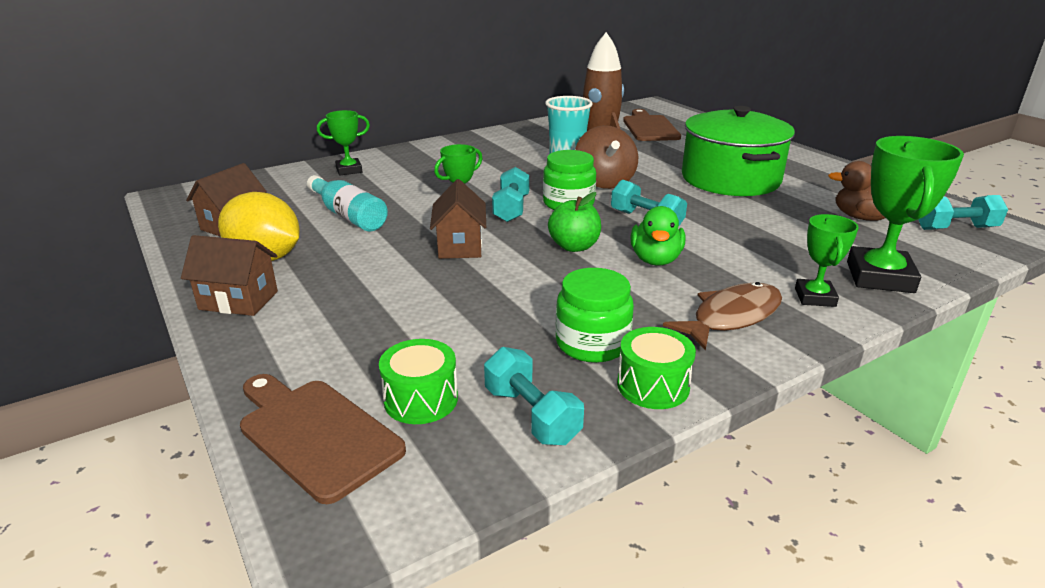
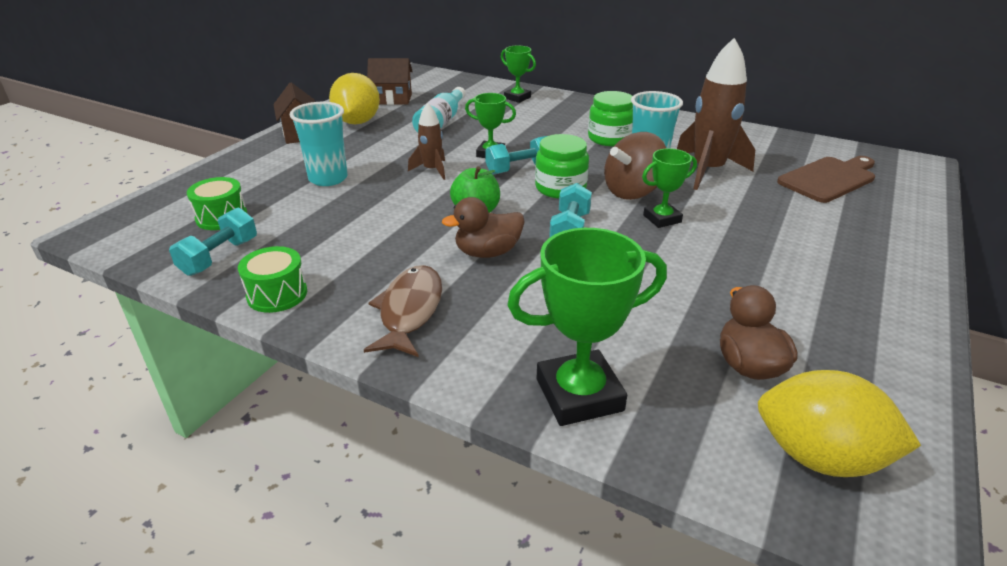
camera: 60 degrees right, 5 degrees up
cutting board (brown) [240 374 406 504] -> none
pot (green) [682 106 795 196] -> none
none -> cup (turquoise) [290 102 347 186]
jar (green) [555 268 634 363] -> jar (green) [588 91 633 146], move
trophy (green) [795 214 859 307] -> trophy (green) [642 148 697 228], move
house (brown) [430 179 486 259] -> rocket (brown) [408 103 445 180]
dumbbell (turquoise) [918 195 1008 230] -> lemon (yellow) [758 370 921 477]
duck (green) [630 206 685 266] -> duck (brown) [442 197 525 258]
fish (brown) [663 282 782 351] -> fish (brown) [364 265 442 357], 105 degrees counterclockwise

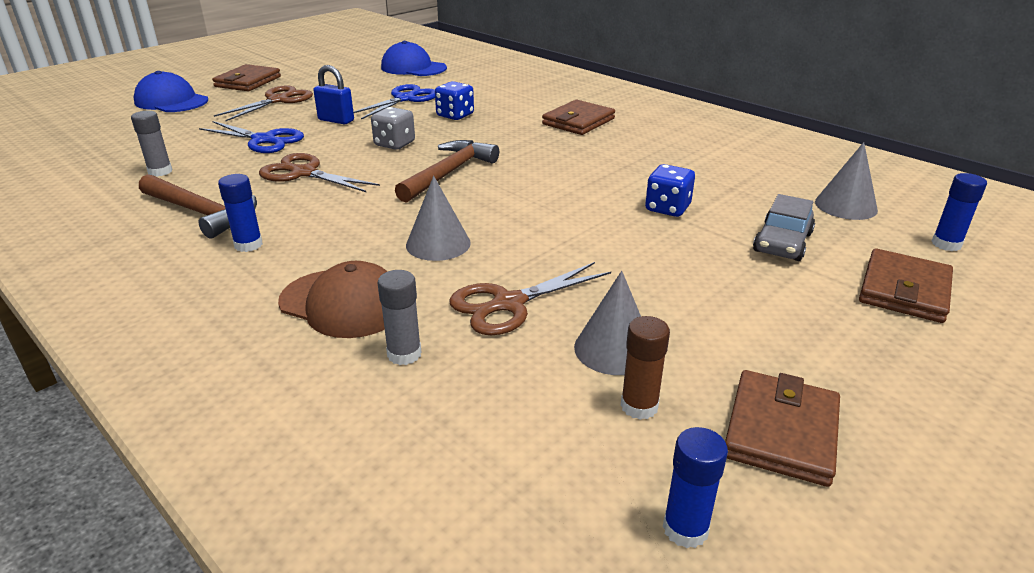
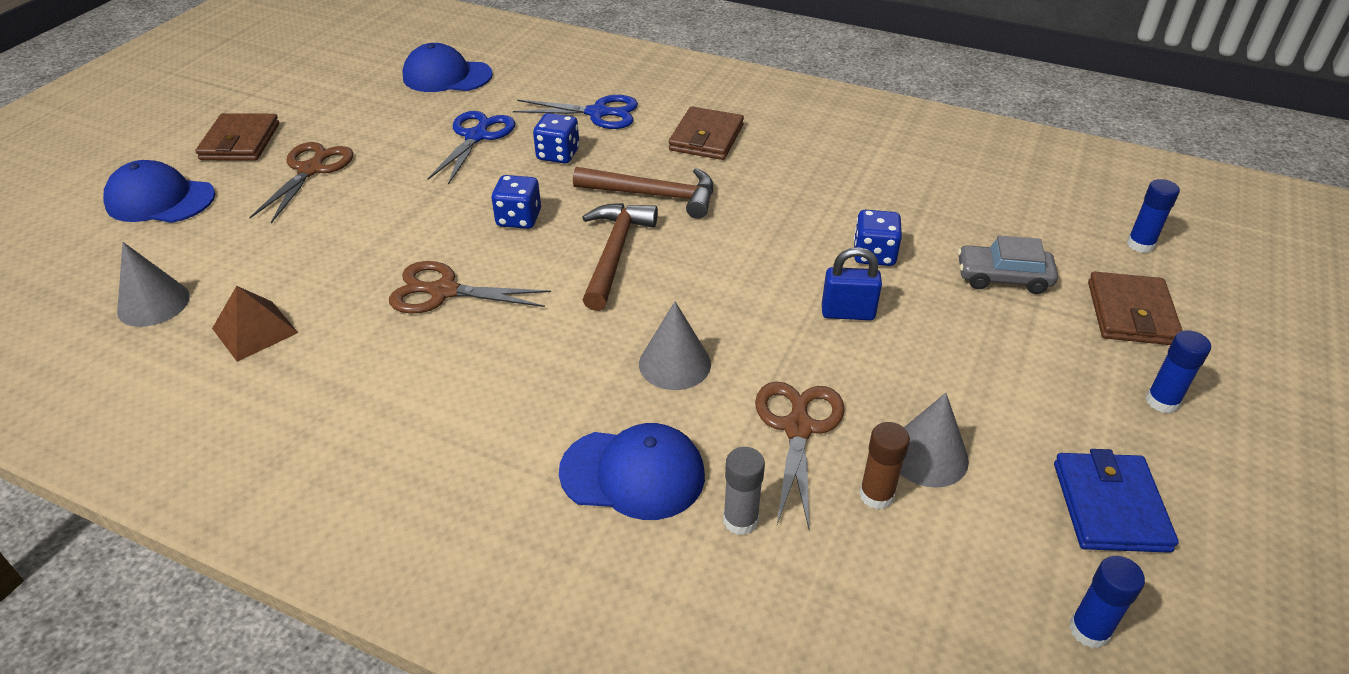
camera: 20 degrees left, 10 degrees up
hammer (brown) [139 174 257 239] -> hammer (brown) [573 167 713 219], move
scissors (blue) [199 121 304 153] -> scissors (blue) [513 95 638 129], move
glue stick (blue) [218 174 263 252] -> glue stick (blue) [1146 330 1211 413], move
padlock (blue) [313 65 354 124] -> padlock (blue) [822 247 882 320], move
glue stick (brown) [621 316 670 420] -> glue stick (brown) [859 422 910 509], move
cone (grey) [815 142 878 220] -> cone (grey) [117 242 190 327], move
glue stick (grey) [131 111 172 177] -> pyramid (brown) [212 286 298 362]
cap (brown) [278 261 388 338] -> cap (blue) [559 423 705 520]
dice (grey) [371 107 415 150] -> dice (blue) [491 175 541 229]
wallet (brown) [725 370 840 487] -> wallet (blue) [1054 449 1179 553]
scissors (brown) [449 262 611 336] -> scissors (brown) [755 382 844 529], 150 degrees clockwise
car (grey) [753 194 815 261] -> car (grey) [958 236 1058 294], 90 degrees clockwise

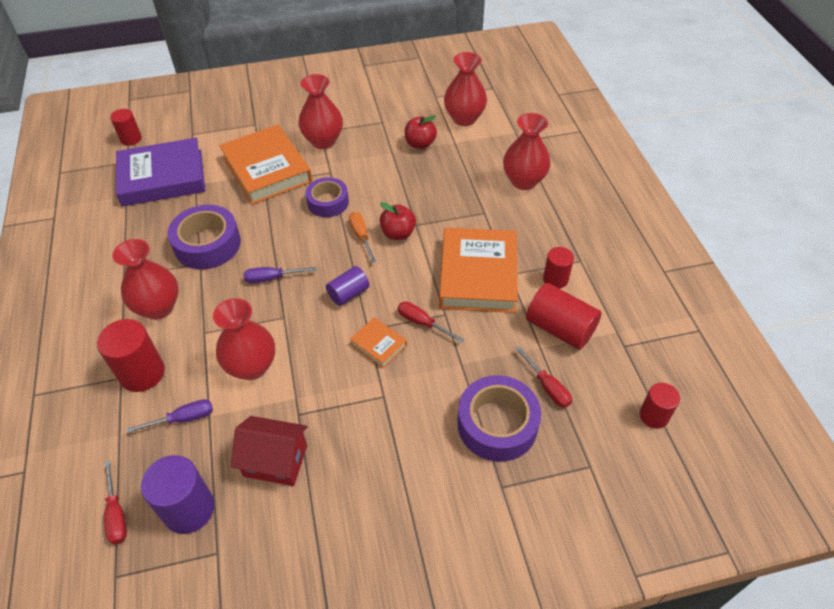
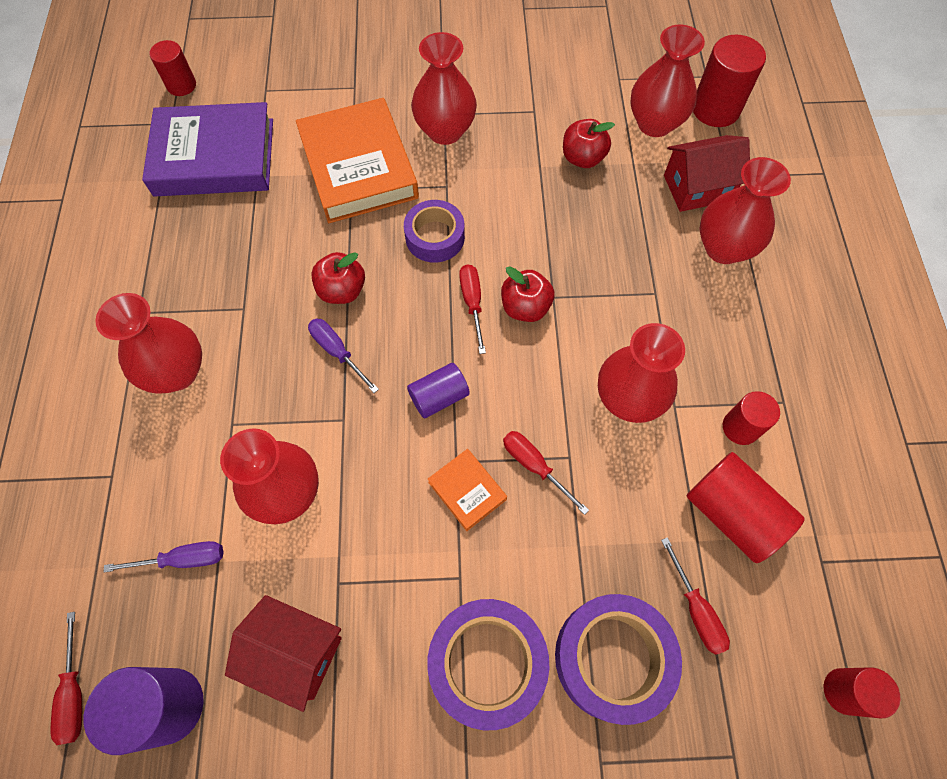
camera: 10 degrees right, 15 degrees up
none -> apple (red) [311 252 365 304]
none -> house (red) [664 135 750 212]
cylinder (red) [97 319 165 392] -> cylinder (red) [693 35 766 127], move
tape (purple) [168 205 241 269] -> tape (purple) [427 599 550 730], move
book (orange) [439 228 518 313] -> vase (red) [598 323 685 423]
screwdriver (orange) [349 212 376 262] -> screwdriver (red) [459 264 486 354]
screwdriver (purple) [244 267 316 283] -> screwdriver (purple) [308 318 379 393], 45 degrees clockwise

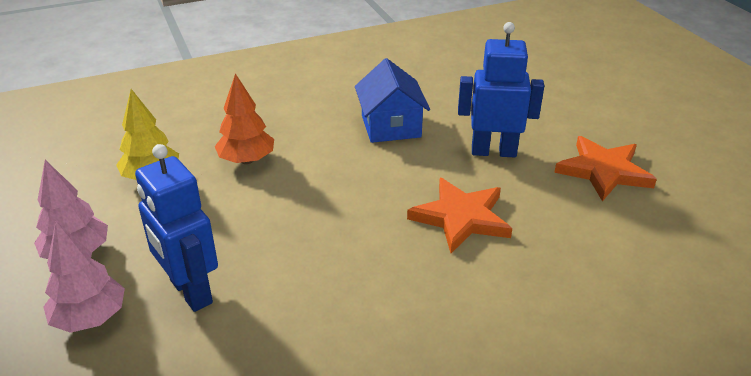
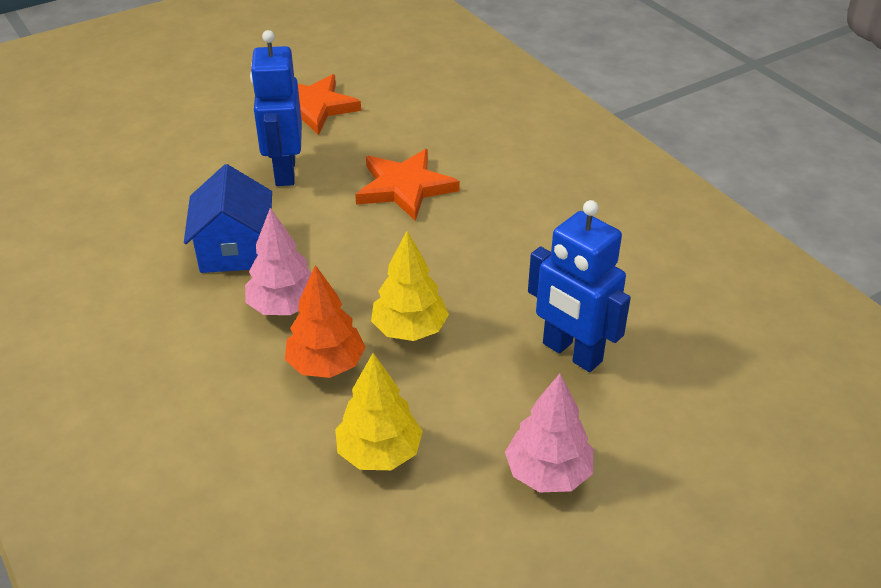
camera: 100 degrees left, 5 degrees up
none -> tree (yellow) [371 231 449 341]
tree (pink) [44 221 125 333] -> tree (pink) [245 208 311 315], move
robot (blue) [135 144 218 312] -> robot (blue) [528 200 631 372], 90 degrees clockwise
house (blue) [355 58 430 143] -> house (blue) [184 164 272 273], 75 degrees counterclockwise

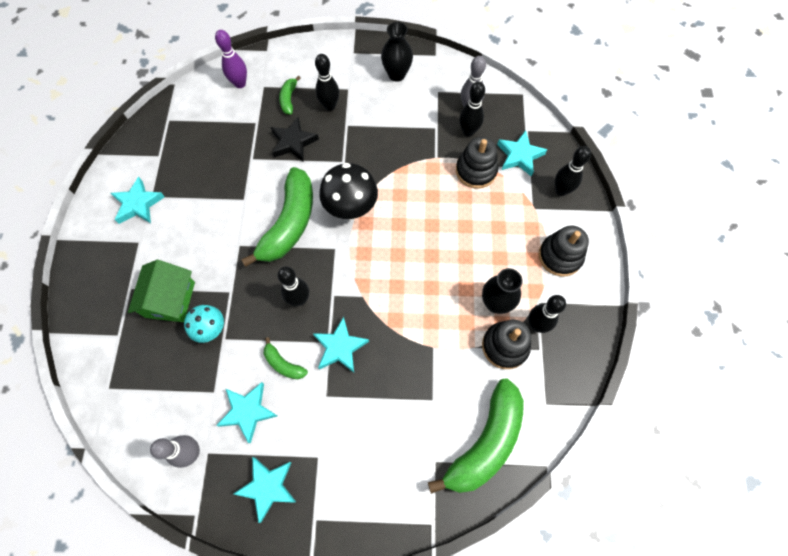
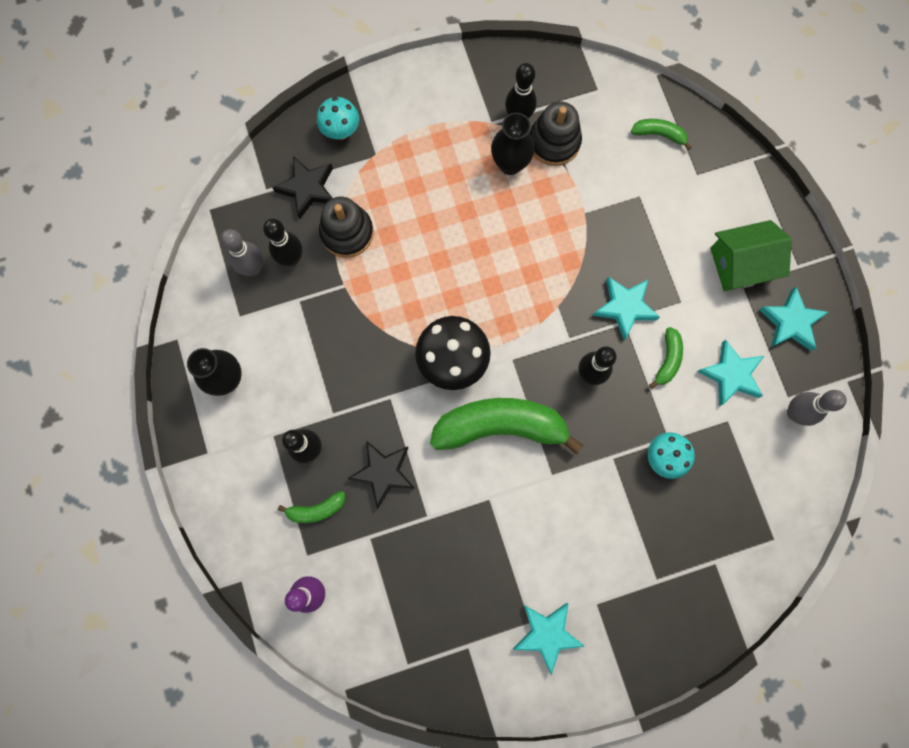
camera: 110 degrees left, 10 degrees up
stacking toy (black) [539 225 589 277] -> none
house (green) [128 260 195 322] -> house (green) [710 220 792 291], move
bowling pin (black) [555 146 591 196] -> mushroom (turquoise) [317 97 359 139]
star (turquoise) [497 130 547 177] -> star (black) [272 156 333 219]
banana (green) [428 378 524 494] -> banana (green) [631 119 692 150], x0.45

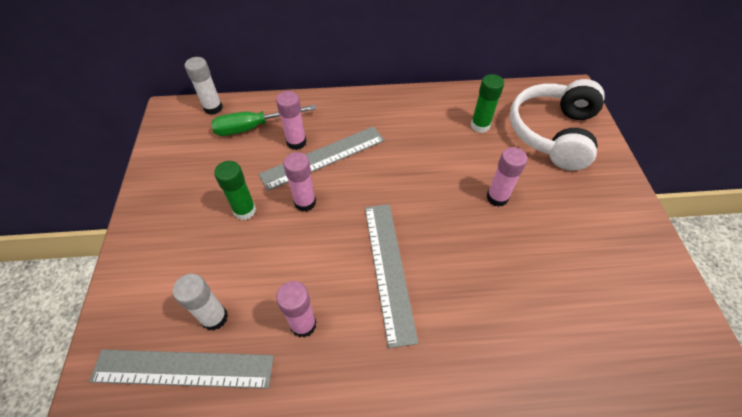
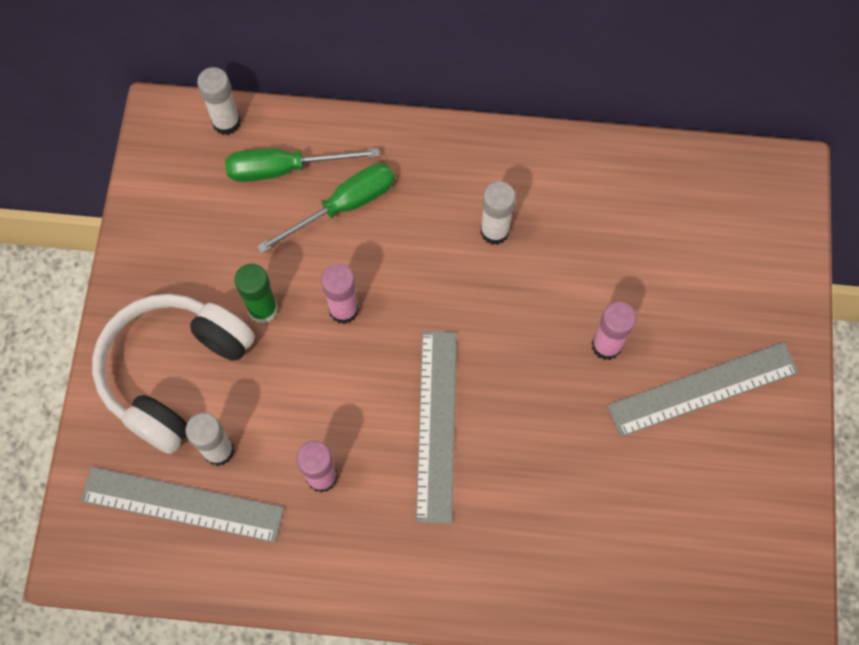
camera: 10 degrees right, 15 degrees up
glue stick (green) [471 74 504 133] -> none
none -> glue stick (white) [480 181 516 245]
ruler (grey) [258 126 385 191] -> ruler (grey) [607 342 799 437], move
headphones (white) [510 79 605 171] -> headphones (white) [92 294 255 454], move
glue stick (pink) [276 91 307 150] -> screwdriver (green) [257 163 395 254]

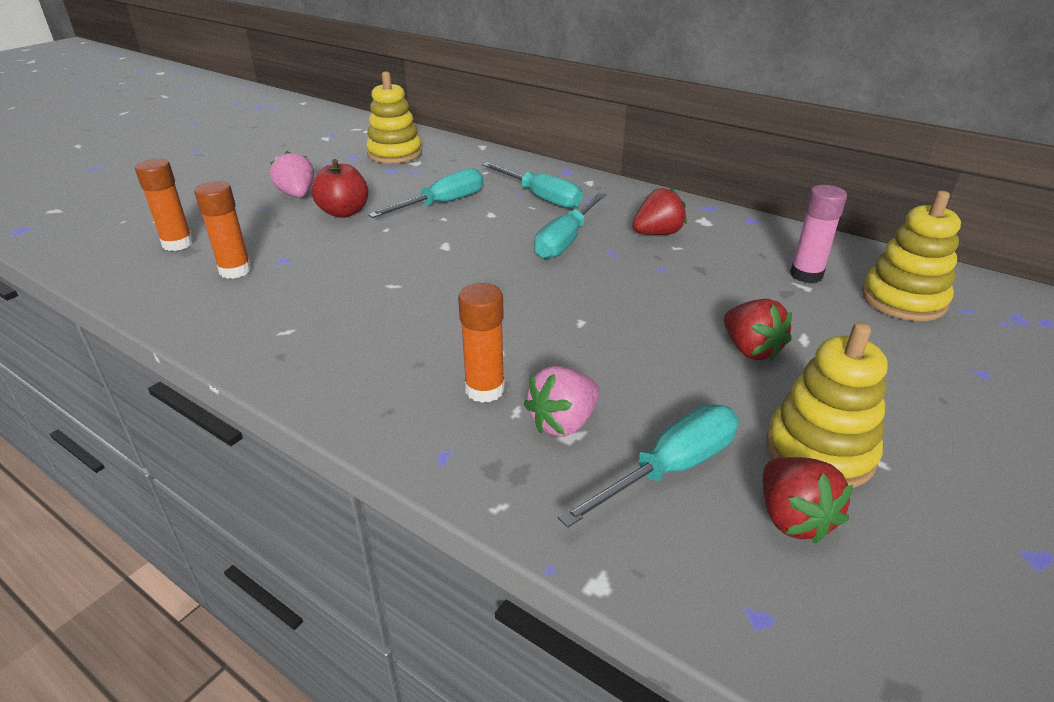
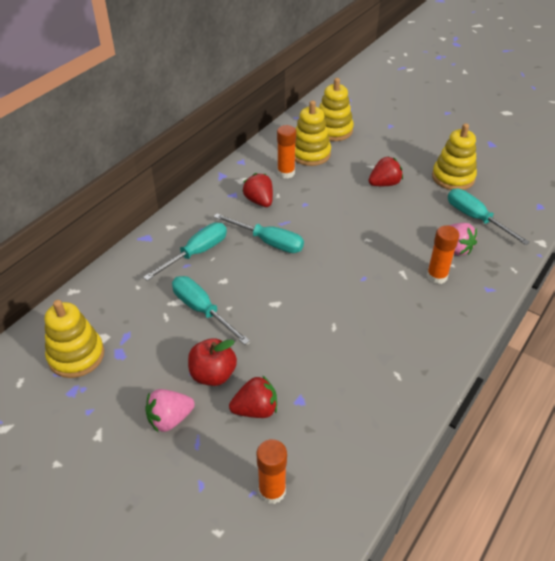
camera: 90 degrees left, 10 degrees up
glue stick (orange) [194 181 252 279] -> glue stick (orange) [277 125 296 178], move
strawberry (red) [763 457 853 544] -> strawberry (red) [229 375 277 418], move
glue stick (pink) [790 185 847 283] -> stacking toy (yellow) [295 101 331 166]

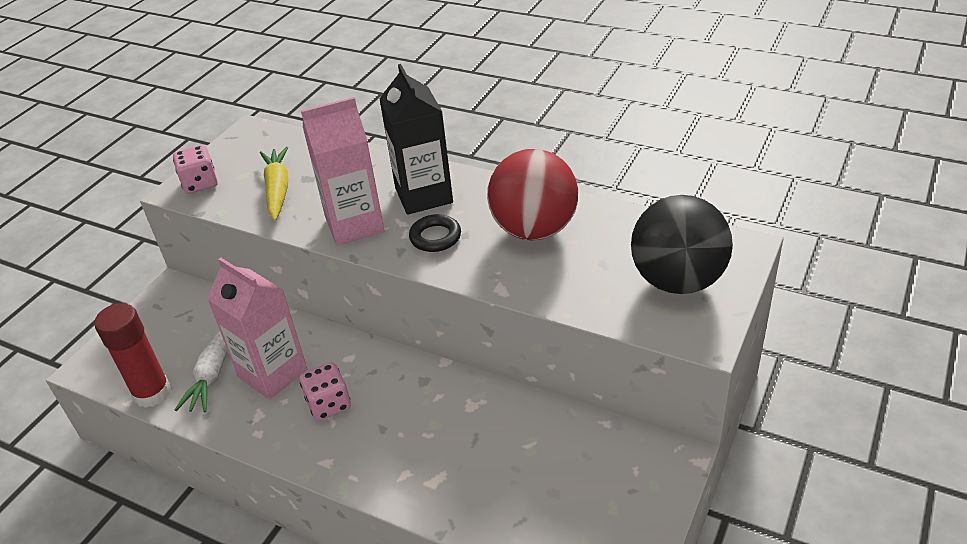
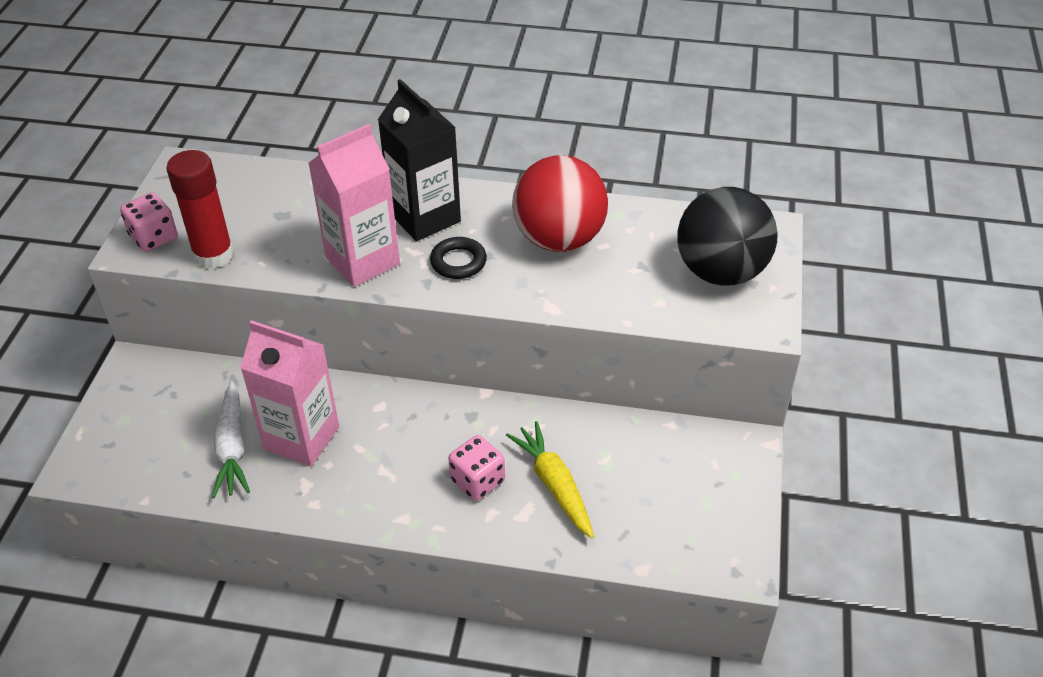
camera: 20 degrees left, 5 degrees up
glue stick (red) [94 303 171 408] -> glue stick (red) [166 150 234 269], move
carrot (yellow) [260 147 288 221] -> carrot (yellow) [506 421 594 538], move
dice (pink) [299 362 351 421] -> dice (pink) [448 435 505 501], move

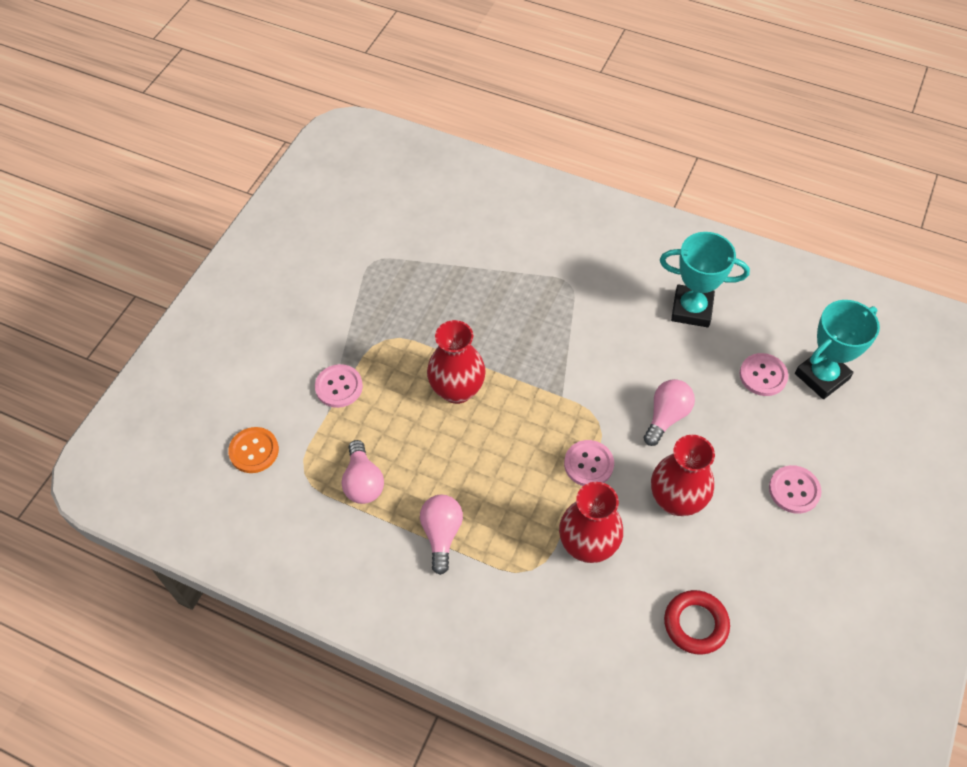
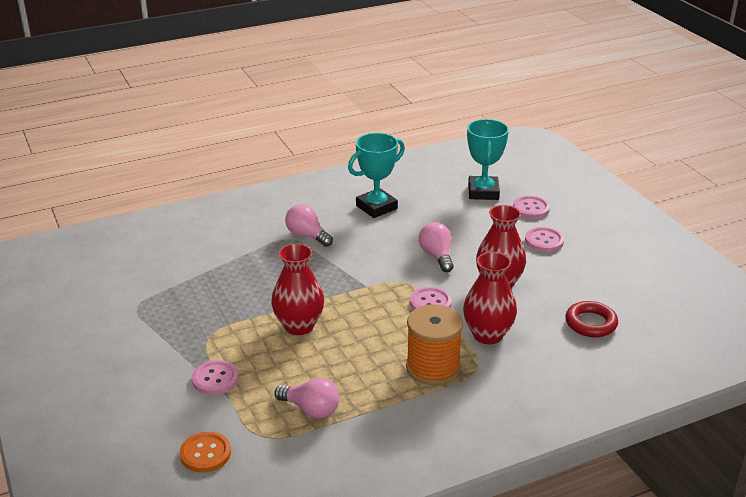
camera: 50 degrees left, 25 degrees down
none -> spool (orange) [406 304 463 385]
light bulb (pink) [420 495 463 575] -> light bulb (pink) [285 204 333 247], move
button (pink) [740 353 788 396] -> button (pink) [513 196 550 218], move

